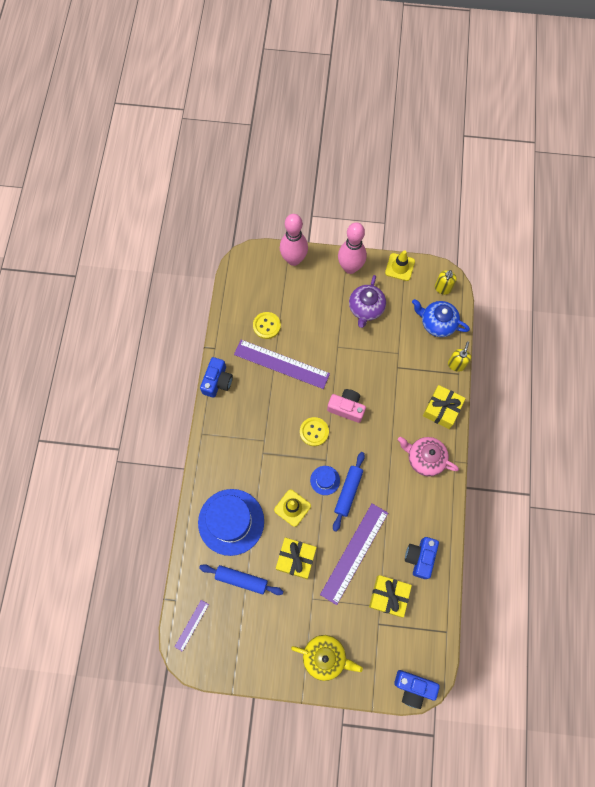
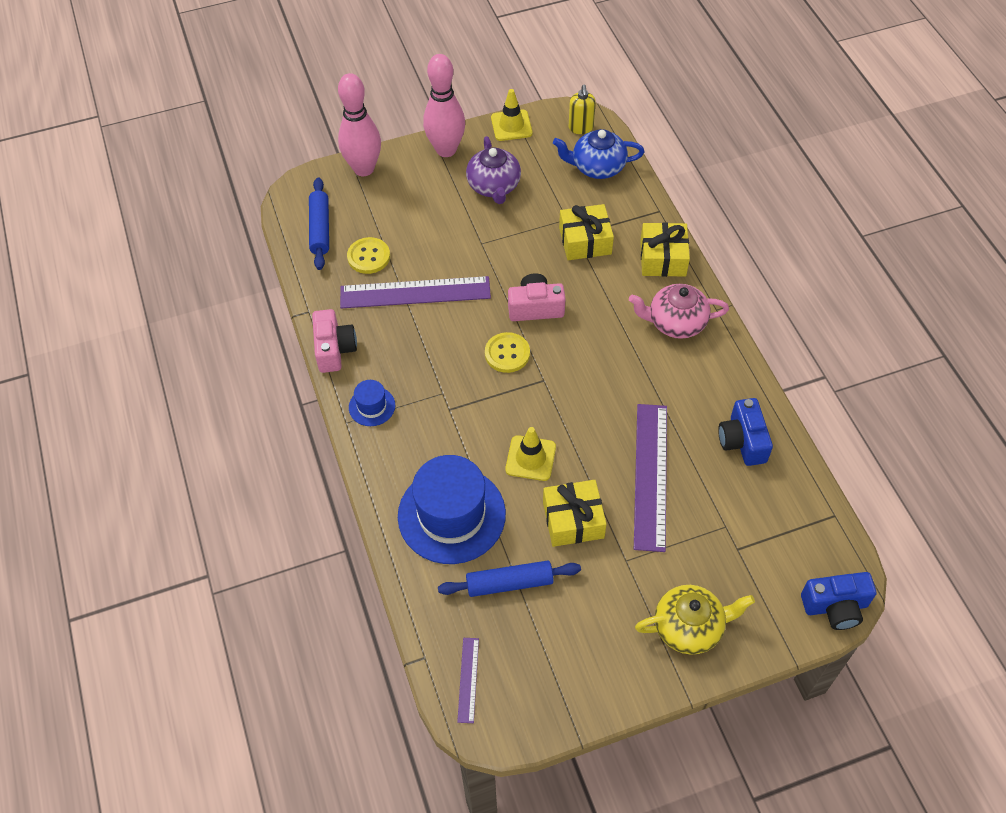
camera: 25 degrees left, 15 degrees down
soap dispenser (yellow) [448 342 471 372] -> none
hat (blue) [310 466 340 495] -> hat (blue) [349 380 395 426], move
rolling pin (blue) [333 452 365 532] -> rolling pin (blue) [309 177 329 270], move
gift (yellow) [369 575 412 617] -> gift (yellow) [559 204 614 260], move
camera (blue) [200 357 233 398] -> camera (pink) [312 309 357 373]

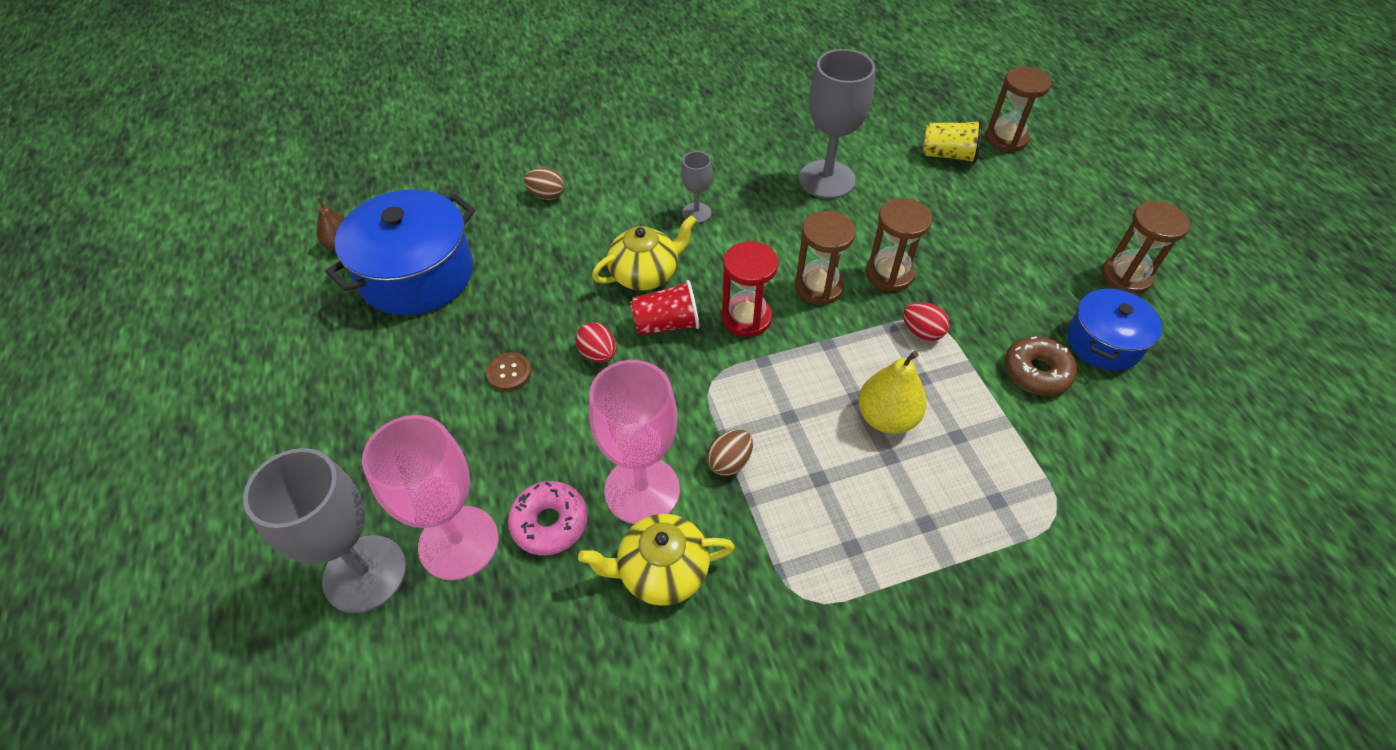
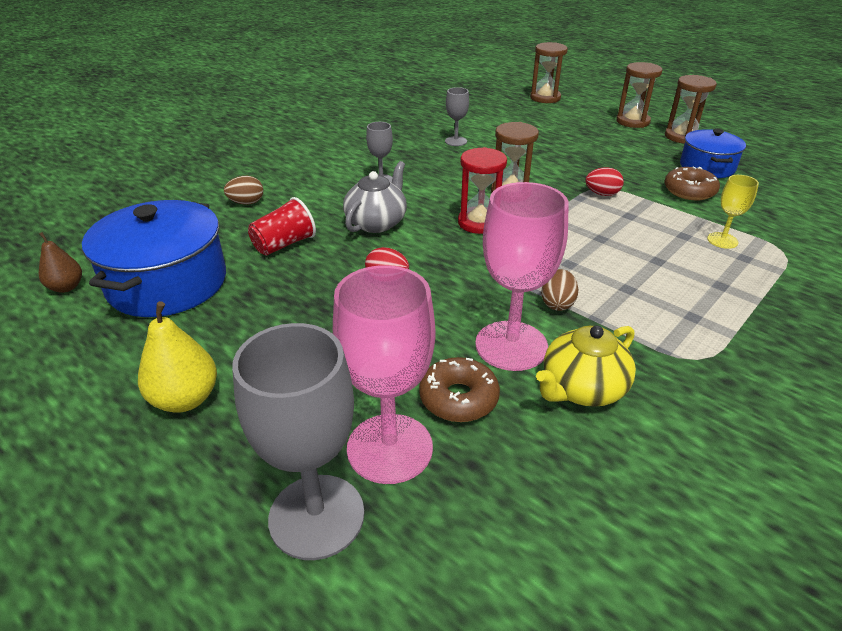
camera: 30 degrees left, 15 degrees down
button (brown) [486 352 531 391] -> none
cup (yellow) [923 120 982 163] -> none
none -> goblet (yellow) [707 175 759 249]
cup (red) [630 280 700 335] -> cup (red) [248 197 316 255], move
pear (yellow) [858 351 927 434] -> pear (yellow) [138 301 217 413], move
hourglass (brown) [866 198 932 292] -> hourglass (brown) [616 62 662 128], move
donut (pink) [508 481 588 556] -> donut (brown) [419 357 500 422]
teapot (yellow) [592 215 697 290] -> teapot (grey) [343 161 407 233]
goblet (grey) [799 49 875 199] -> goblet (grey) [445 87 469 146], x0.50

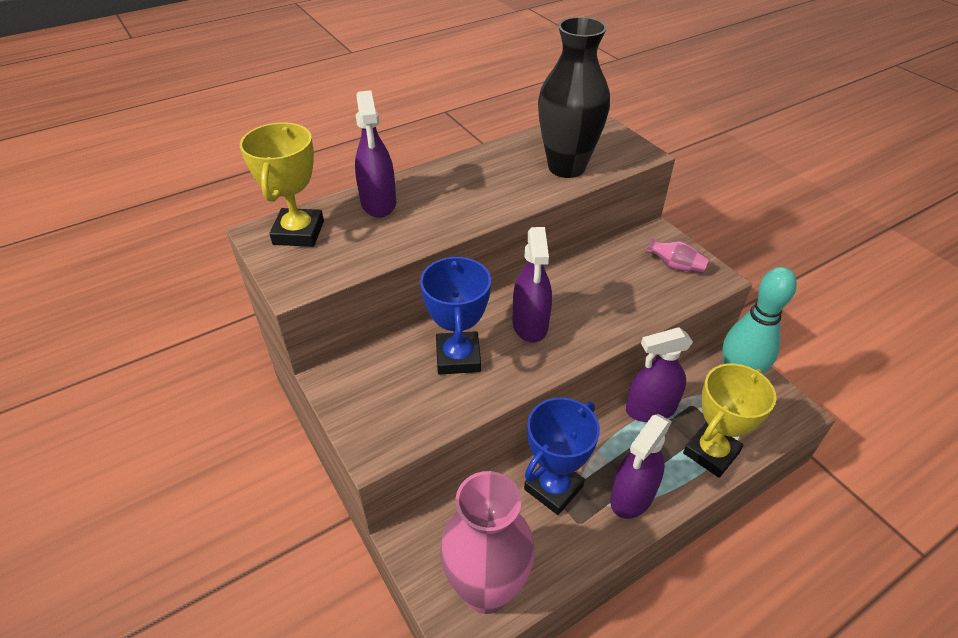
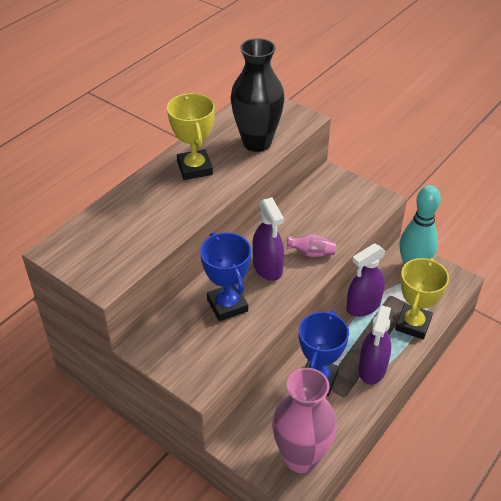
camera: 20 degrees left, 0 degrees up
spray bottle (purple) [355 90 396 218] -> none
trophy (yellow) [240 122 324 247] -> trophy (yellow) [167 93 215 180], move
vase (pink) [645 237 709 273] -> vase (pink) [286 234 336 257], move

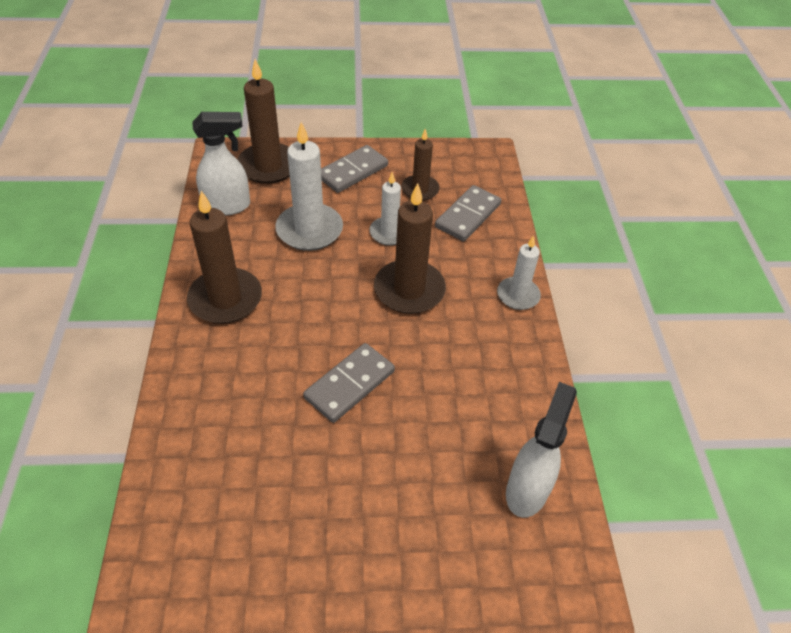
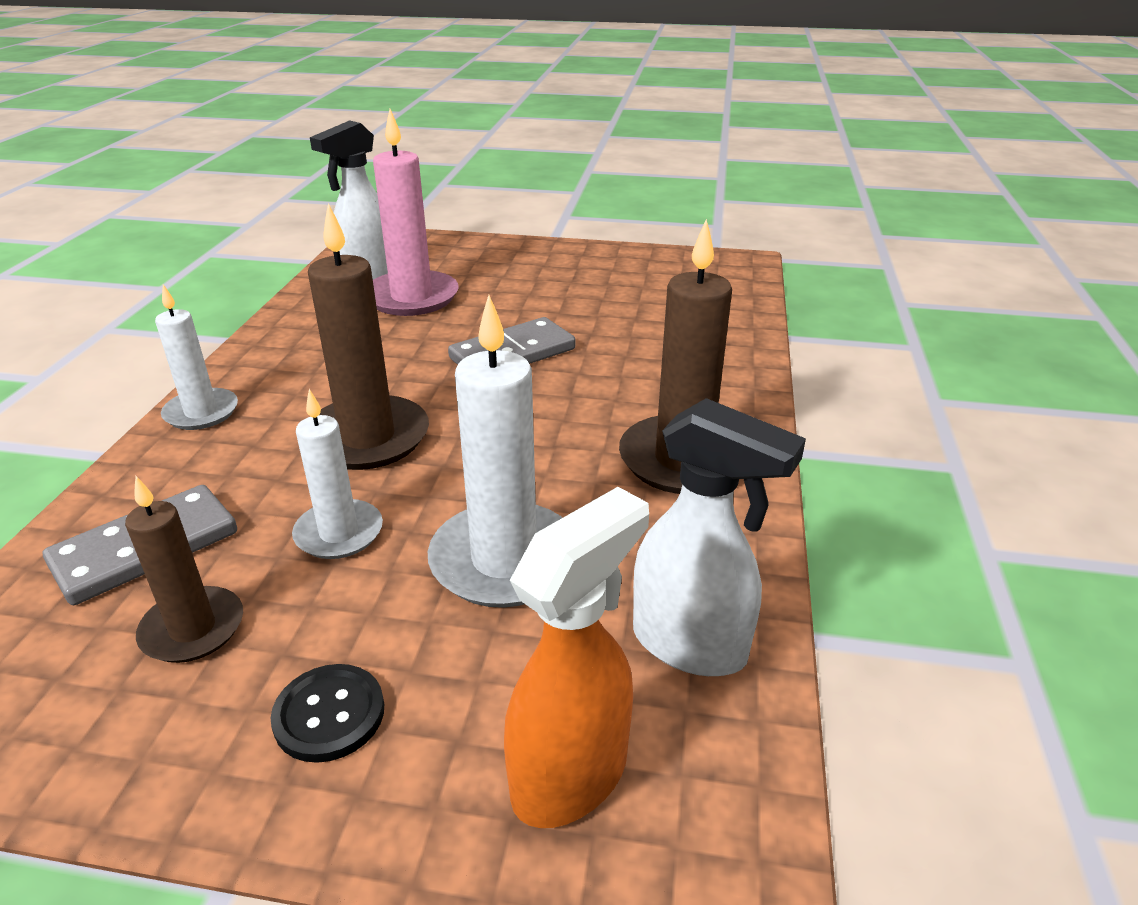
camera: 165 degrees left, 15 degrees down
none -> candle (pink) [373 109 458 316]
candle (brown) [237 59 290 184] -> spray bottle (orange) [504 487 649 828]
domino (grey) [321 145 388 193] -> button (black) [271 664 384 763]
spray bottle (white) [193 112 250 216] -> spray bottle (white) [633 398 806 676], 150 degrees counterclockwise

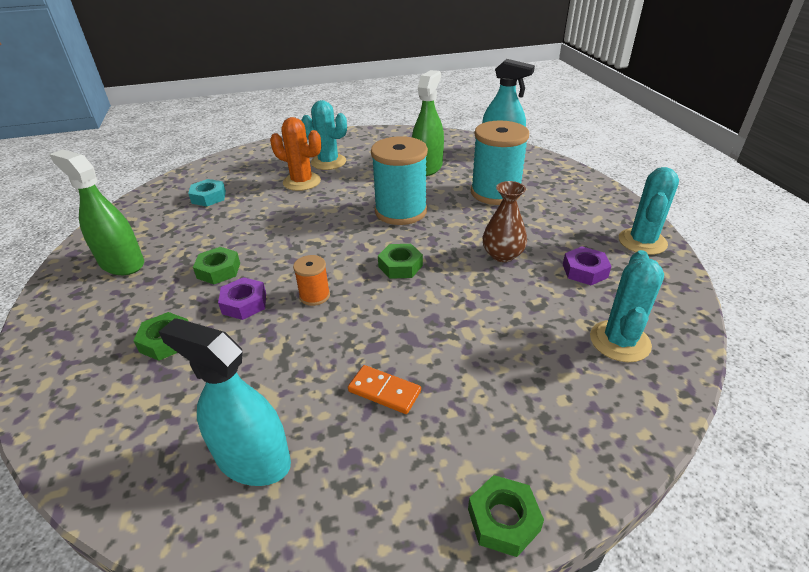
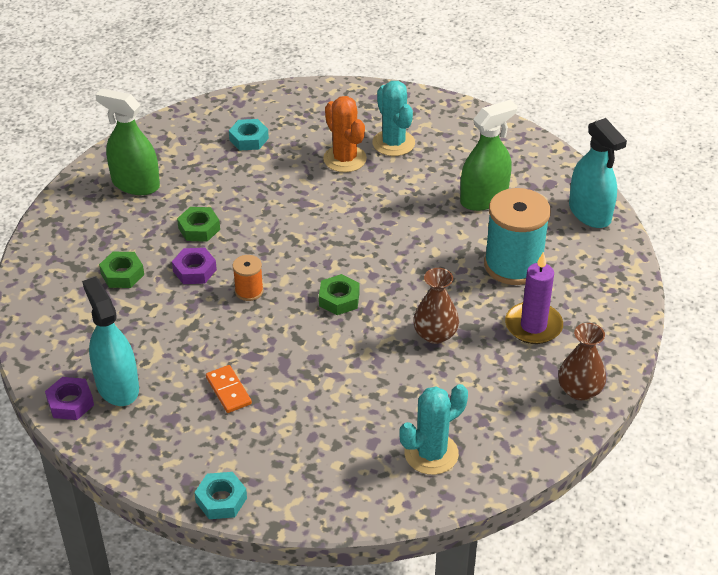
camera: 35 degrees right, 5 degrees up
spool (turquoise) [371 136 428 225] -> none
none -> candle (purple) [505 252 563 344]
nut (purple) [563 246 612 285] -> nut (purple) [45 377 94 420], move
cactus (turquoise) [619 167 679 255] -> vase (brown) [558 323 606 400]
nut (green) [468 475 544 557] -> nut (turquoise) [194 472 247 519]
spray bottle (green) [49 150 144 275] -> spray bottle (green) [95 89 160 195], 45 degrees counterclockwise

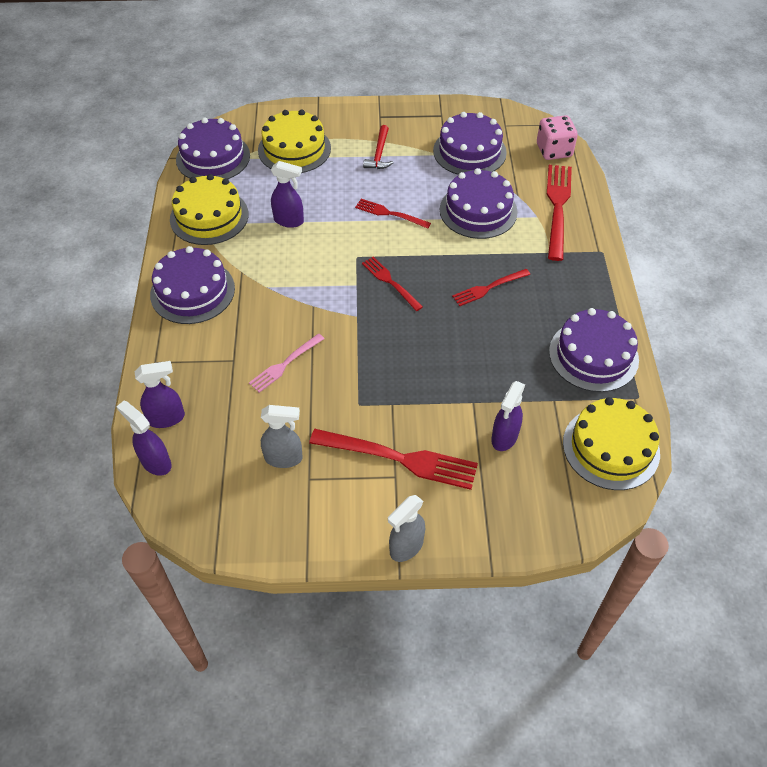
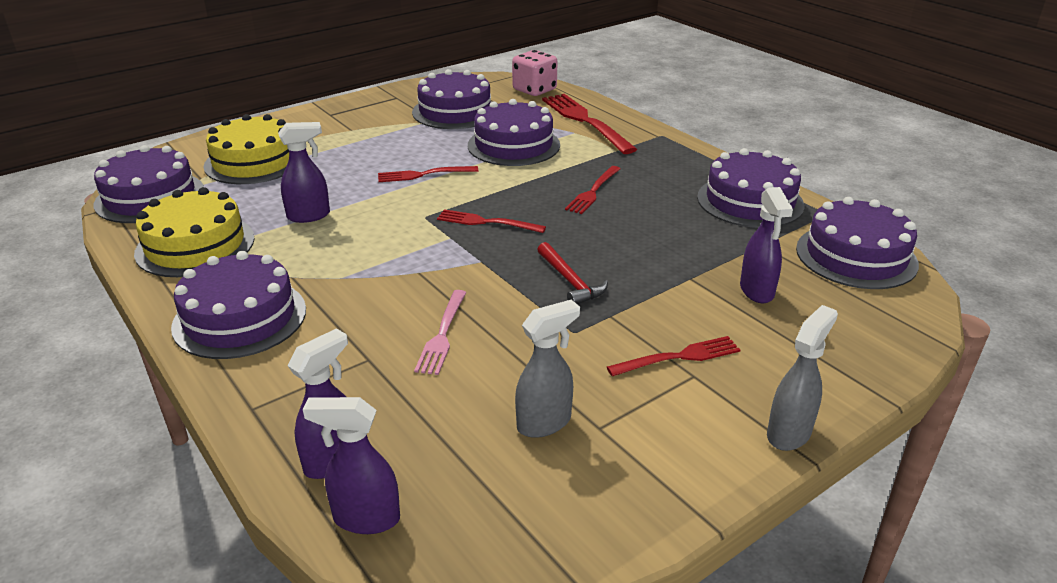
camera: 35 degrees left, 20 degrees down
hammer (red) [363 125 394 169] -> hammer (red) [537 242 608 304], move
cake (yellow) [563 397 660 490] -> cake (purple) [796 197 919 289]
spray bottle (grey) [388 495 425 562] -> spray bottle (grey) [767 305 838 451], 150 degrees counterclockwise
fork (red) [309 429 478 490] -> fork (red) [607 336 740 376], x0.58

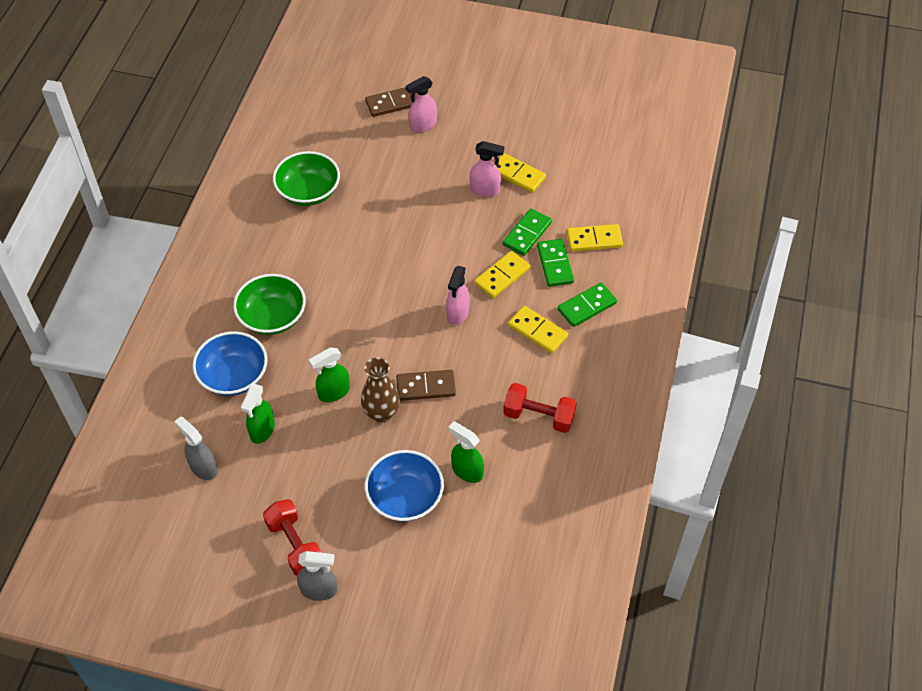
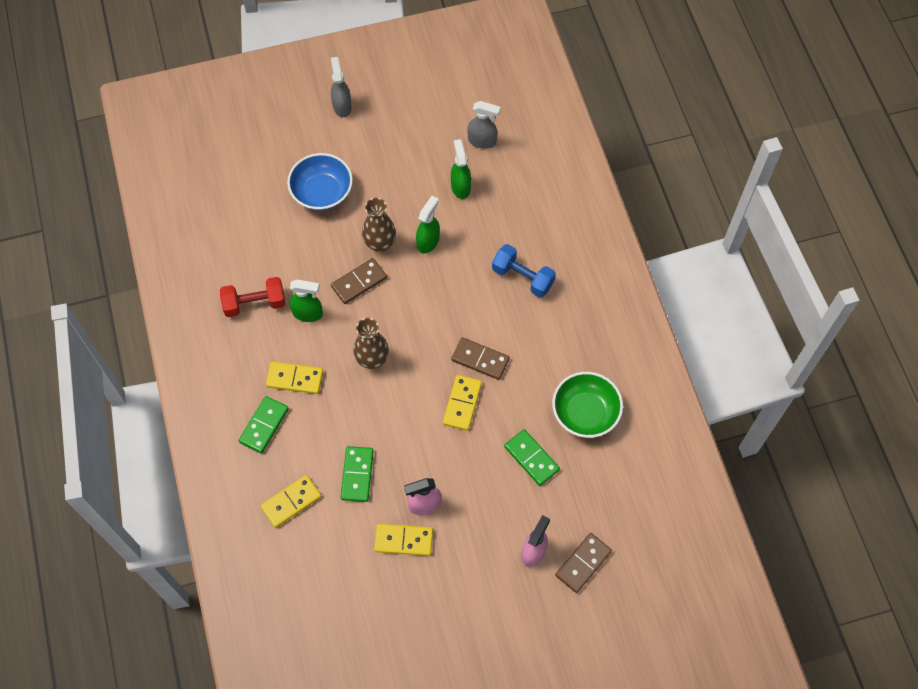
camera: 150 degrees right, 10 degrees up
bowl (blue) [192 331 268 396] -> none
dumbbell (red) [263 499 322 575] -> none
none -> domino (brown) [451 337 510 380]
spray bottle (green) [448 421 484 483] -> spray bottle (green) [289 279 323 322], move
domino (yellow) [475 251 530 298] -> domino (yellow) [443 375 482 431], move
domino (green) [537 239 574 287] -> domino (green) [504 429 560 486], move
bowl (green) [233 274 306 335] -> dumbbell (blue) [492 244 556 298]
spray bottle (pink) [446 266 470 325] -> vase (brown) [353 318 389 369]
spray bottle (grey) [297 551 337 601] -> spray bottle (grey) [331 57 352 117], 105 degrees clockwise

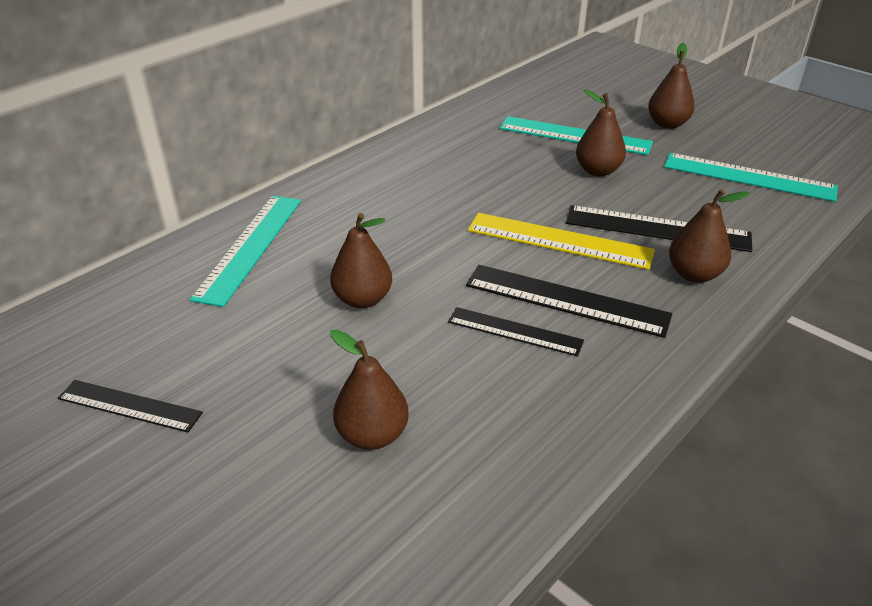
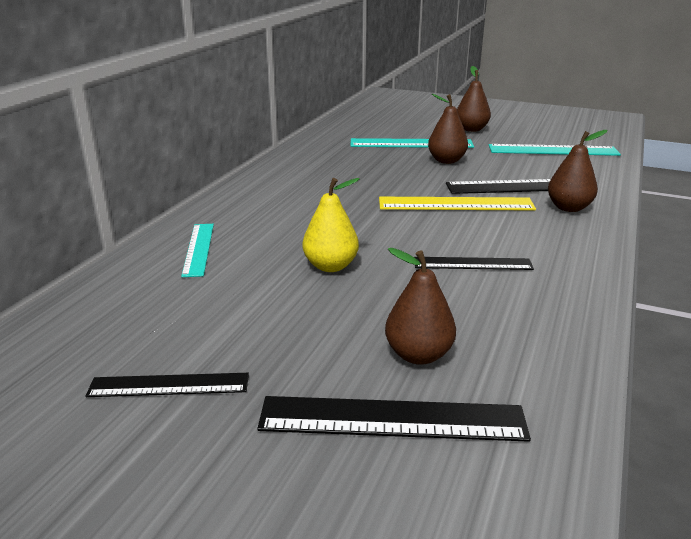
camera: 20 degrees left, 10 degrees down
ruler (black) [466 265 672 338] -> ruler (black) [257 396 531 442], move
pear (brown) [330 213 392 308] -> pear (yellow) [303 178 360 272]
ruler (turquoise) [190 196 301 307] -> ruler (turquoise) [181 224 214 277], x0.63

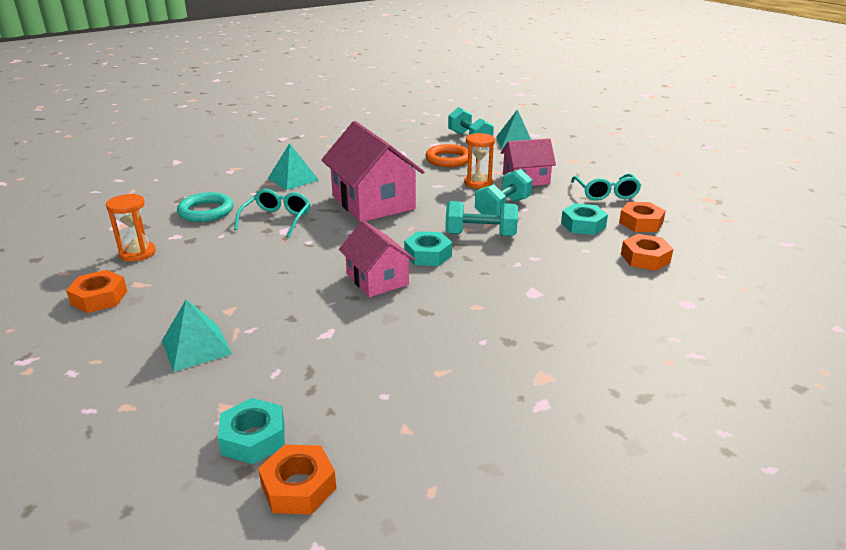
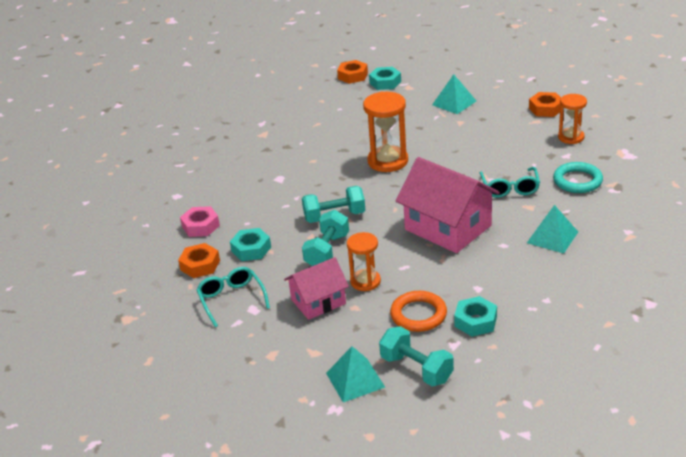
camera: 165 degrees right, 5 degrees up
nut (turquoise) [404 231 452 266] -> nut (turquoise) [454 296 497 337], move
house (pink) [339 220 415 297] -> hourglass (orange) [363 92 408 172]
nut (orange) [621 234 673 271] -> nut (pink) [180 206 220 237]

